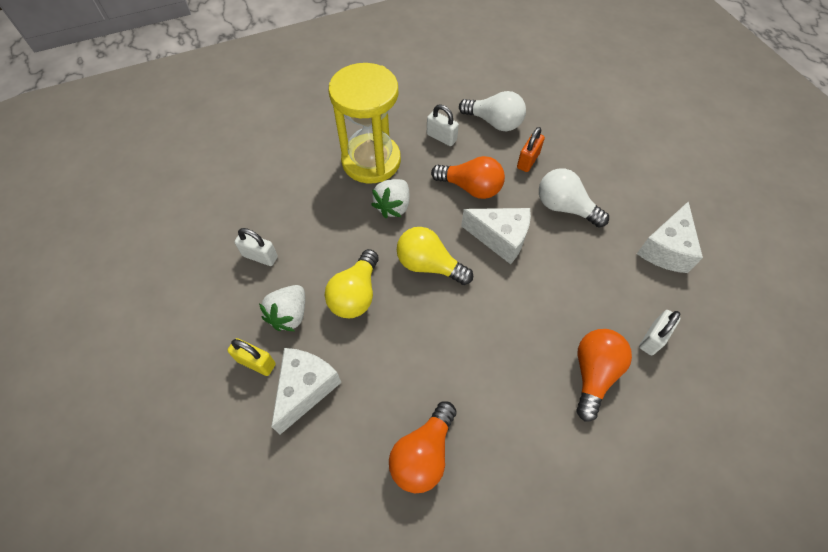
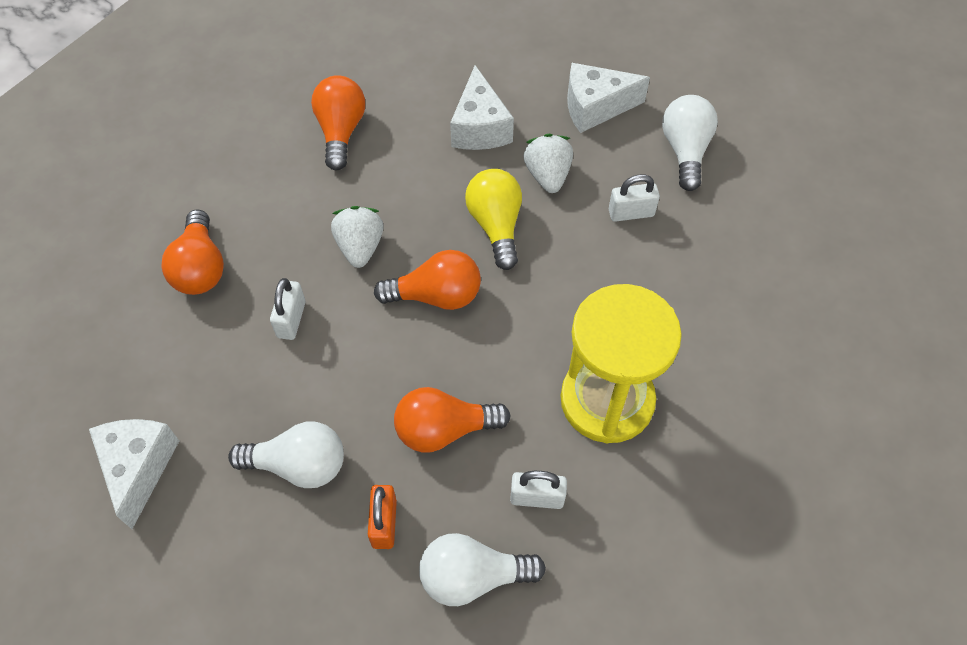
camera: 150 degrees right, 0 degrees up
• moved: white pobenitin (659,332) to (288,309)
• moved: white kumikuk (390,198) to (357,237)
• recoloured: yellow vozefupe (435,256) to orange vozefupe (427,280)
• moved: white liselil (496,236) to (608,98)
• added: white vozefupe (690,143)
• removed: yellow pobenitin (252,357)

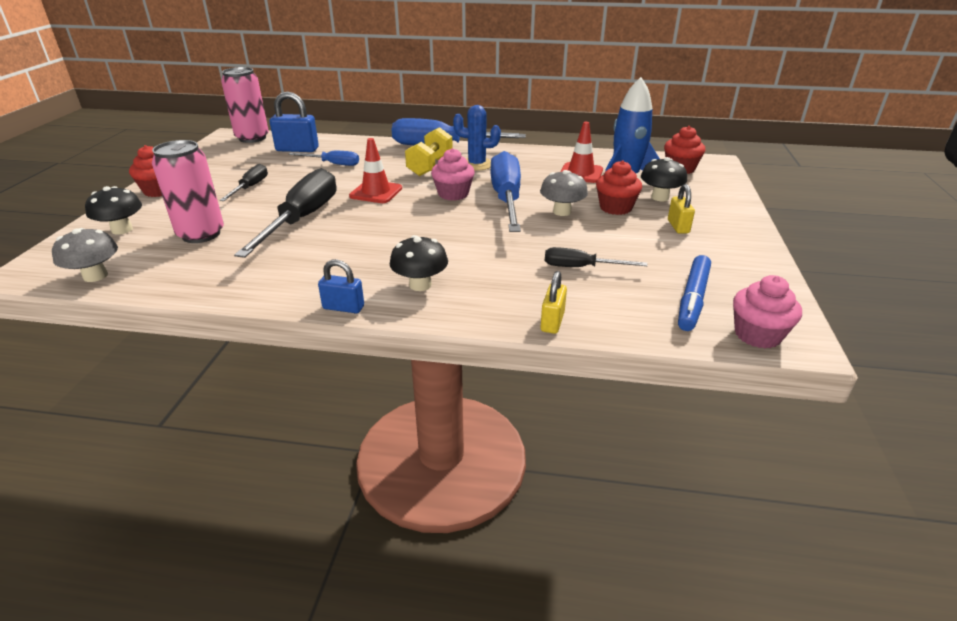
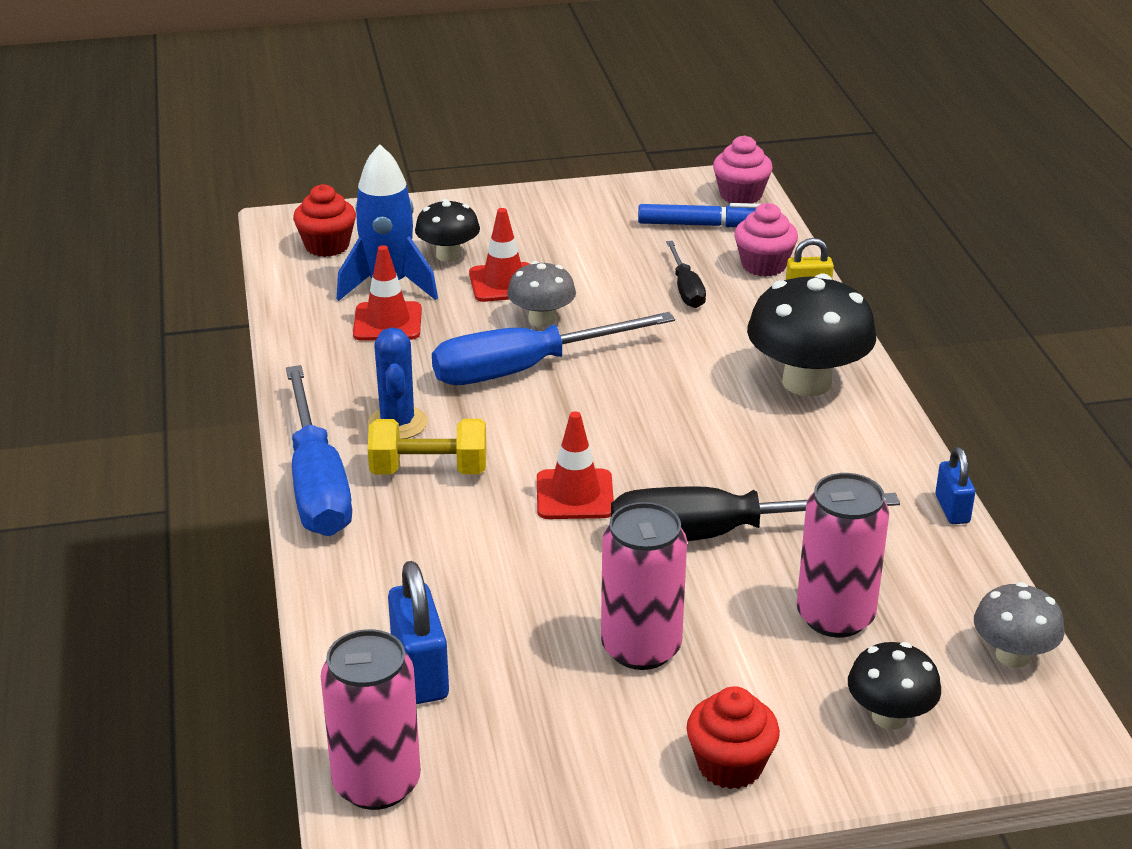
camera: 110 degrees left, 0 degrees up
• replaced: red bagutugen (619,187) to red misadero (499,255)
• replaced: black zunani (243,182) to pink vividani (644,586)
• moved: pink bagutugen (453,174) to (766,240)
• resized: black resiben (419,263) = (811,335) x1.75
• moved: blue pobenitin (341,286) to (955,485)
• removed: blue zunani (324,158)
• removed: yellow pobenitin (681,209)

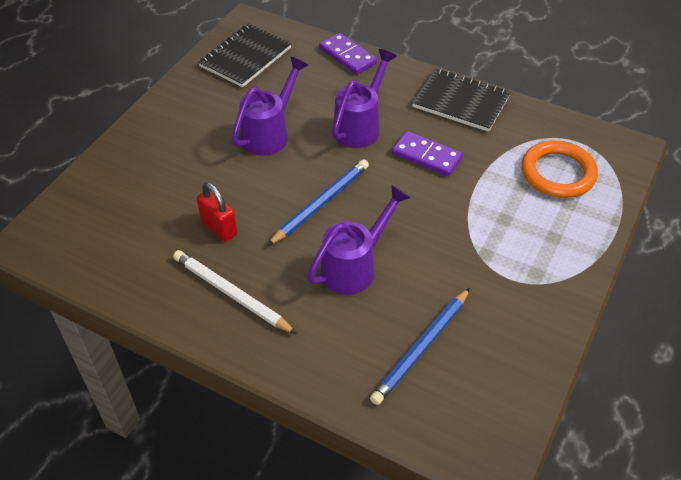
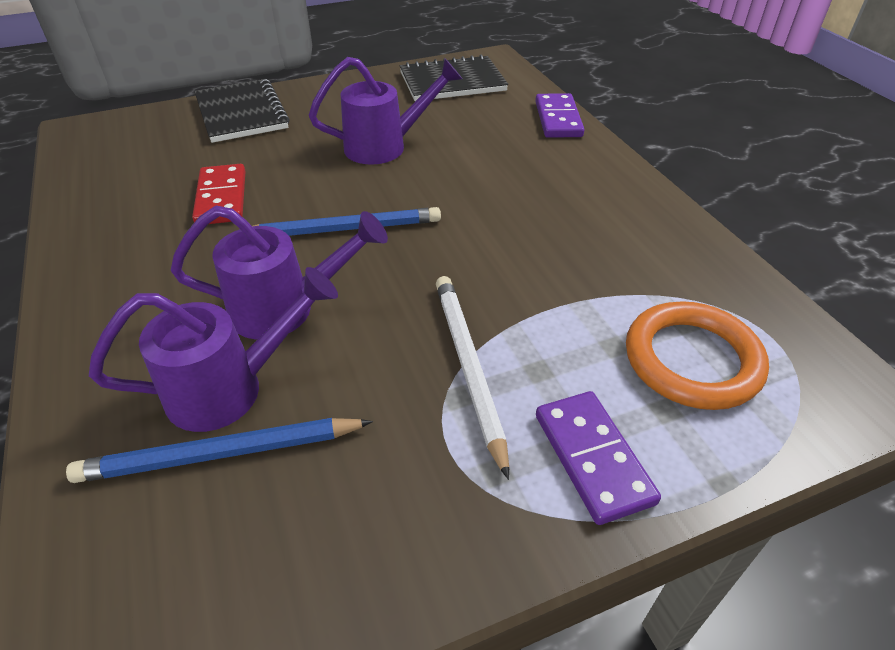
camera: 40 degrees right, 5 degrees down
• moved: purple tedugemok (364,98) to (213,349)
• replaced: red pobenitin (217,212) to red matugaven (219,194)
• moved: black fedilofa (461,100) to (242,111)
• moved: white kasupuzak (235,292) to (472,378)
• moved: purple matugaven (427,153) to (598,458)

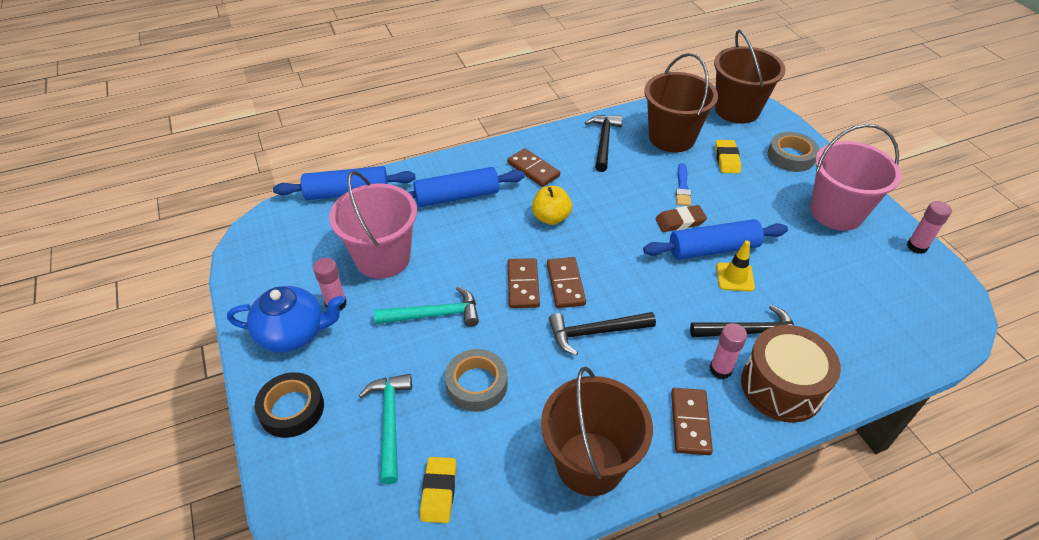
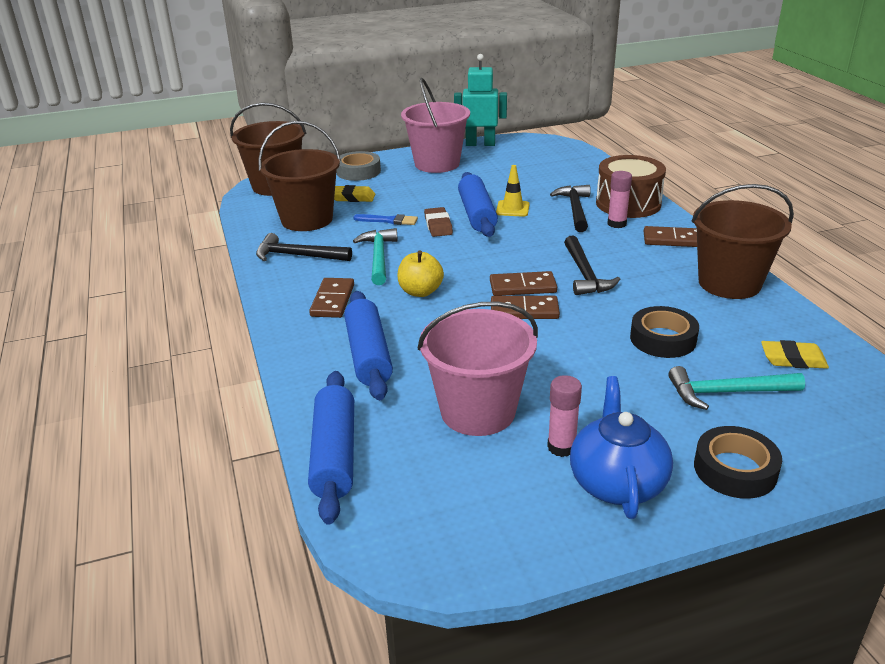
camera: 85 degrees left, 15 degrees down
• turned: brown matugaven (533,167) = (331,298) 45 degrees counterclockwise
• moved: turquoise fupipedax (426,307) to (375,256)
• replaced: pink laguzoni (929,227) to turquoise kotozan (480,100)
• recoloured: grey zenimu (476,380) to black zenimu (664,332)

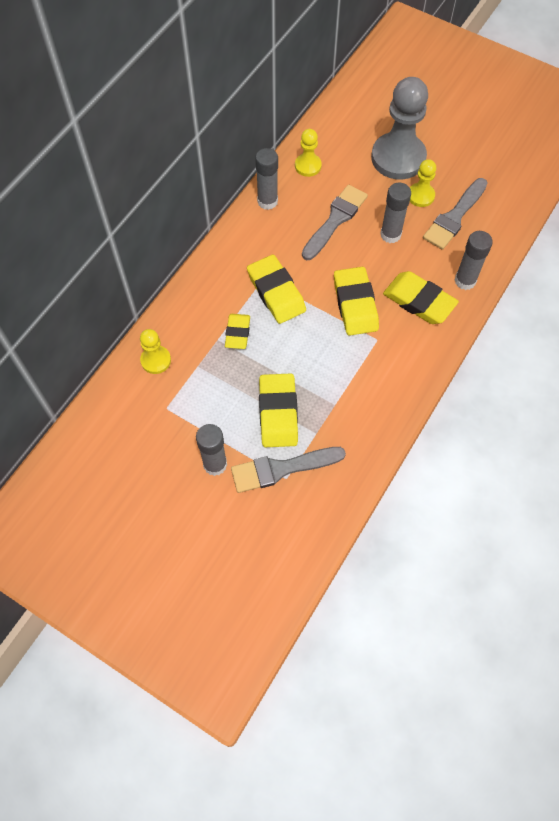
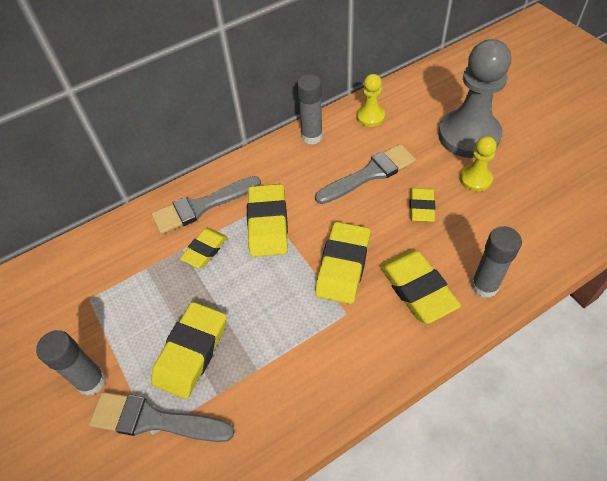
camera: 30 degrees right, 10 degrees down
• moved: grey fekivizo (455,214) to (206,205)
• replaced: grey laguzoni (395,213) to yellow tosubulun (422,205)
• removed: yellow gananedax (155,351)

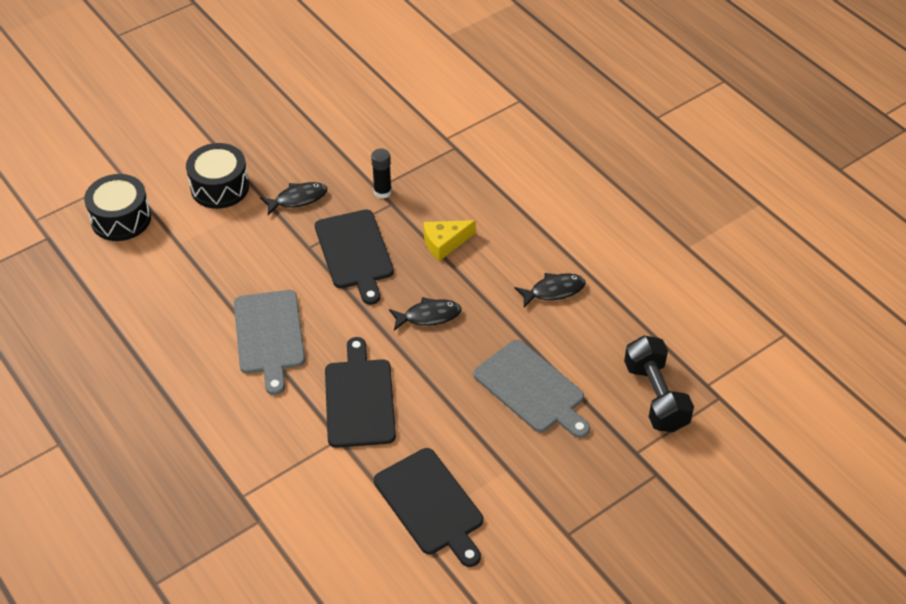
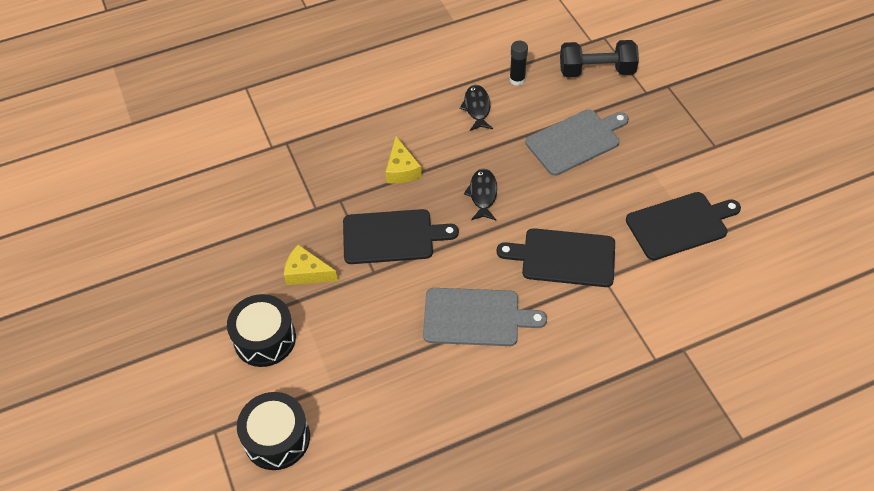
camera: 75 degrees left, 5 degrees up
• replaced: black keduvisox (293,198) to yellow liselil (311,264)
• moved: black laguzoni (381,174) to (519,63)

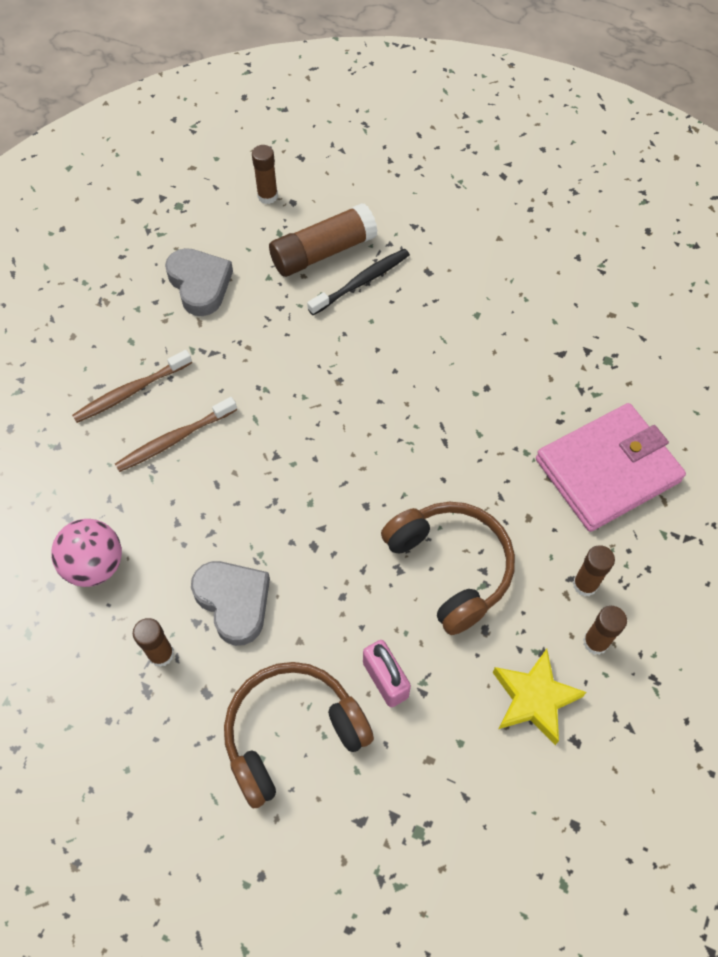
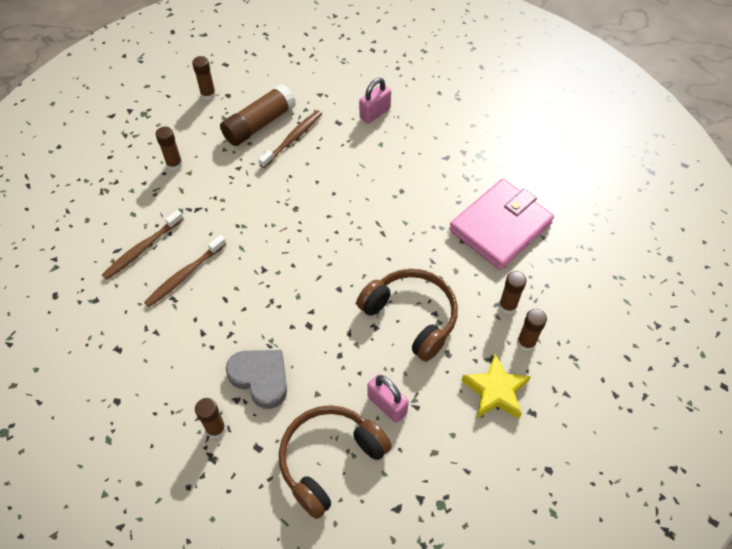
camera: 15 degrees left, 5 degrees down
• replaced: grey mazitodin (199,282) to brown laguzoni (169,148)
• recoloured: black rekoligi (358,282) to brown rekoligi (290,139)
• added: pink pobenitin (375,101)
• removed: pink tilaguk (86,553)

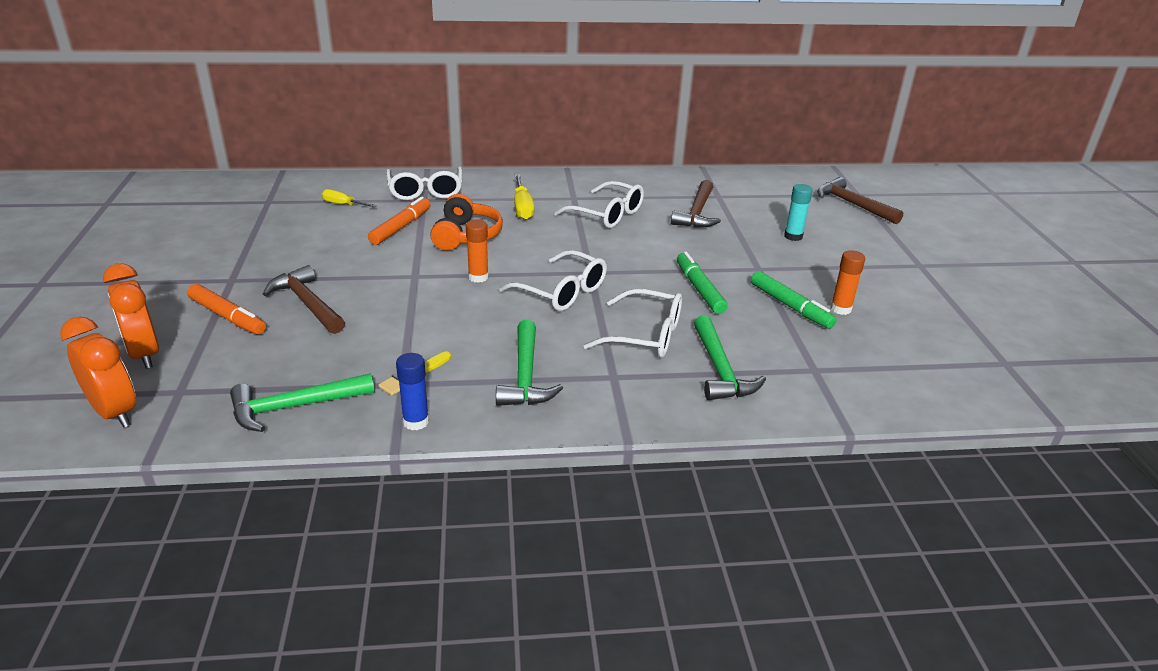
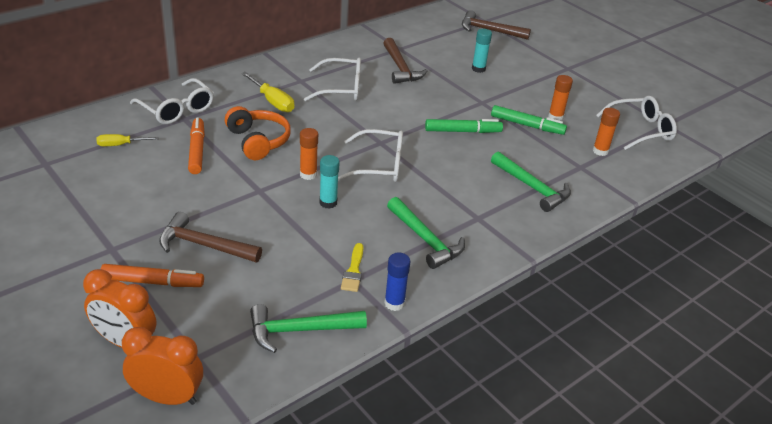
camera: 35 degrees left, 5 degrees up
• turned: green fupipedax (302,402) = (308,328) 45 degrees clockwise
• added: turquoise laguzoni (329,182)
• turned: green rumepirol (702,283) = (464,126) 135 degrees clockwise
• added: orange laguzoni (606,132)
• moved: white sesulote (633,323) to (636,123)

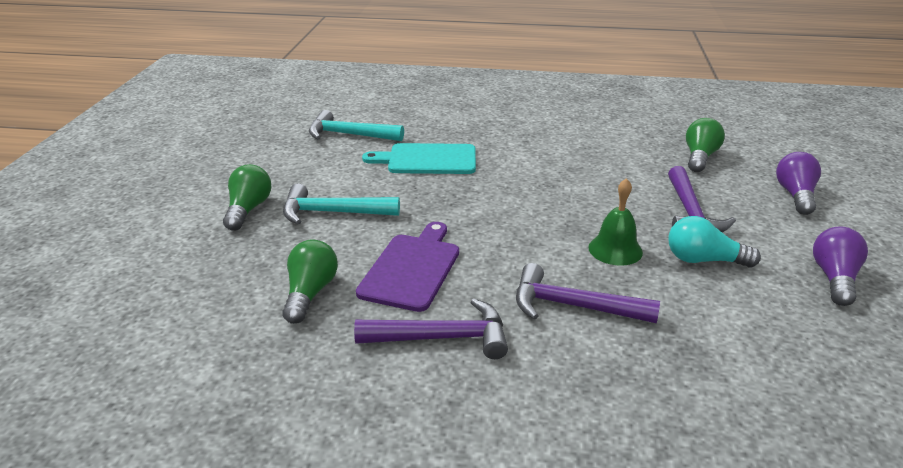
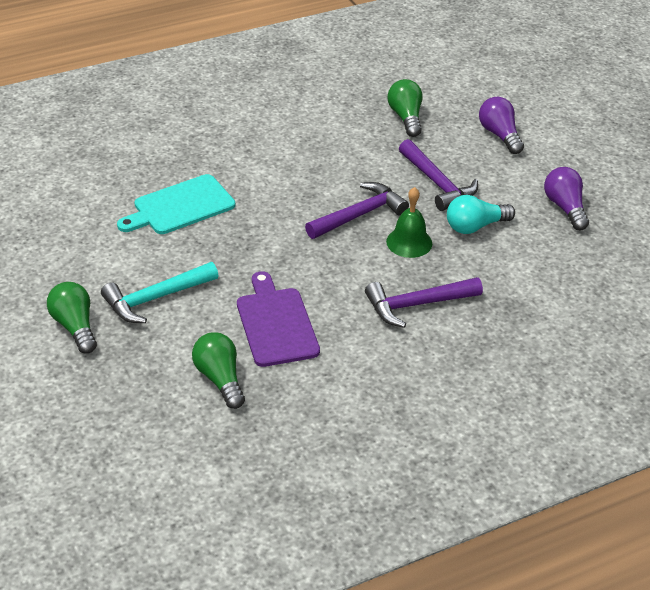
camera: 35 degrees left, 10 degrees up
• moved: purple fupipedax (431,329) to (357,210)
• removed: turquoise fupipedax (356,125)

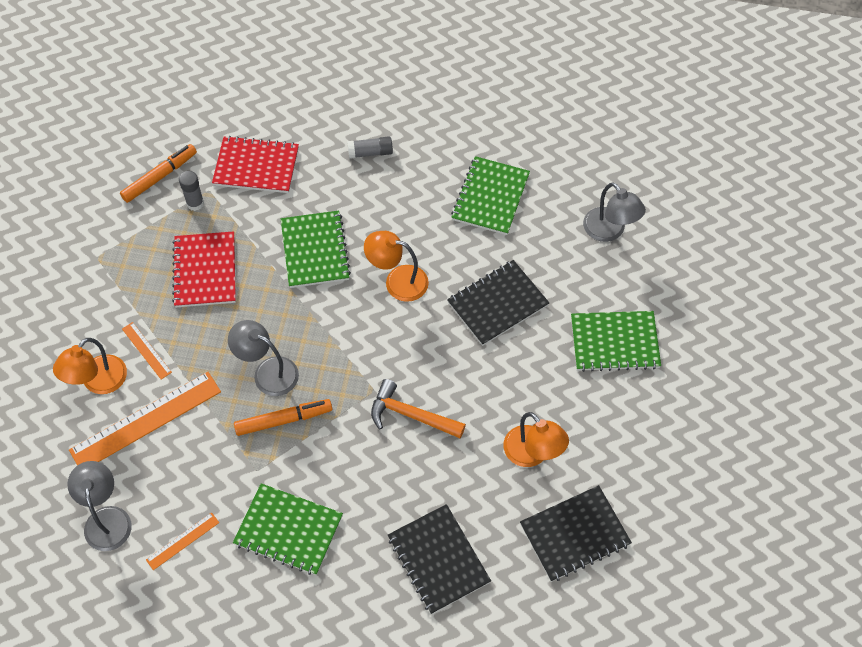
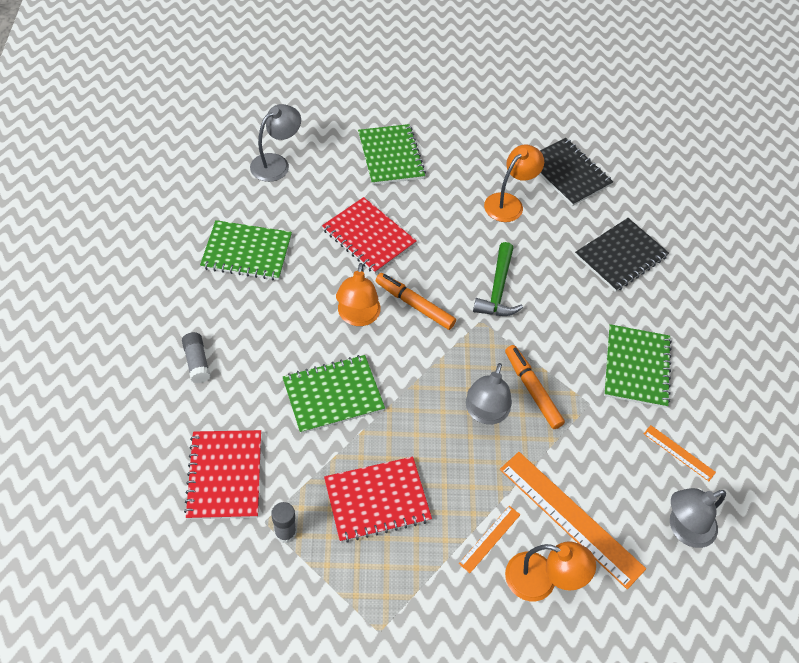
camera: 105 degrees left, 5 degrees down
• recoloured: black fedilofa (498,303) to red fedilofa (369,235)
• moved: orange rumepirol (158,173) to (416,301)
• recoloured: orange fupipedax (418,408) to green fupipedax (498,279)

